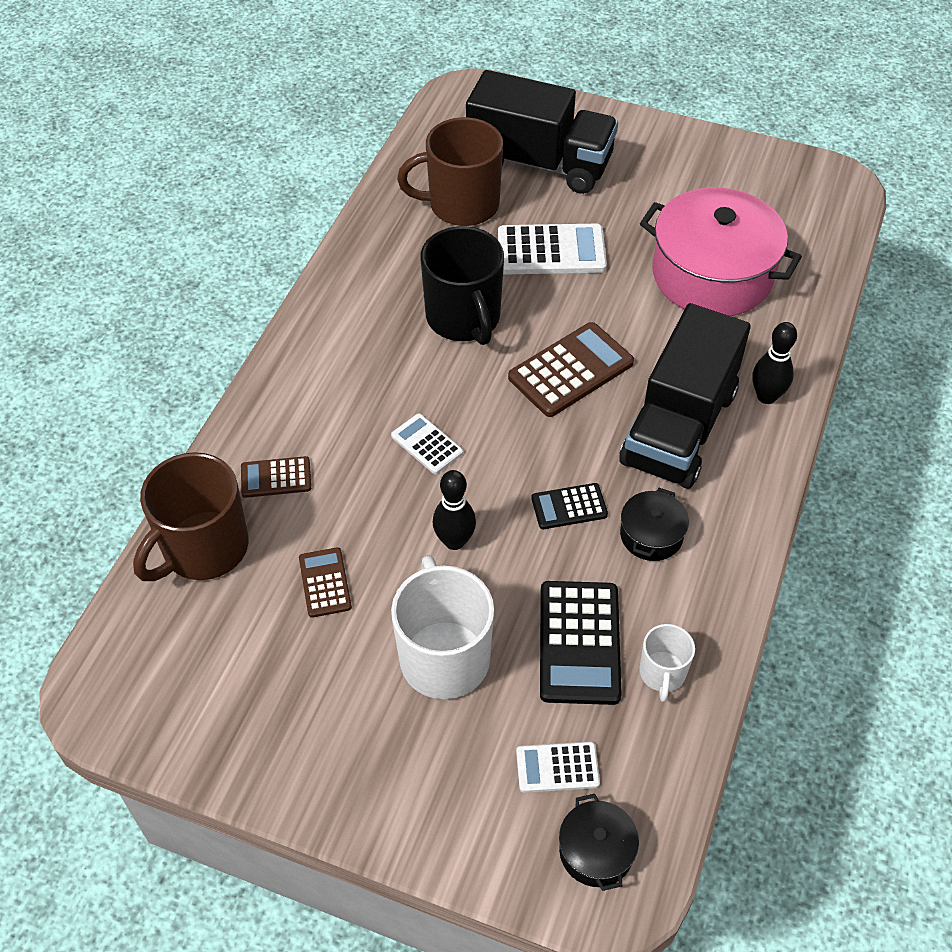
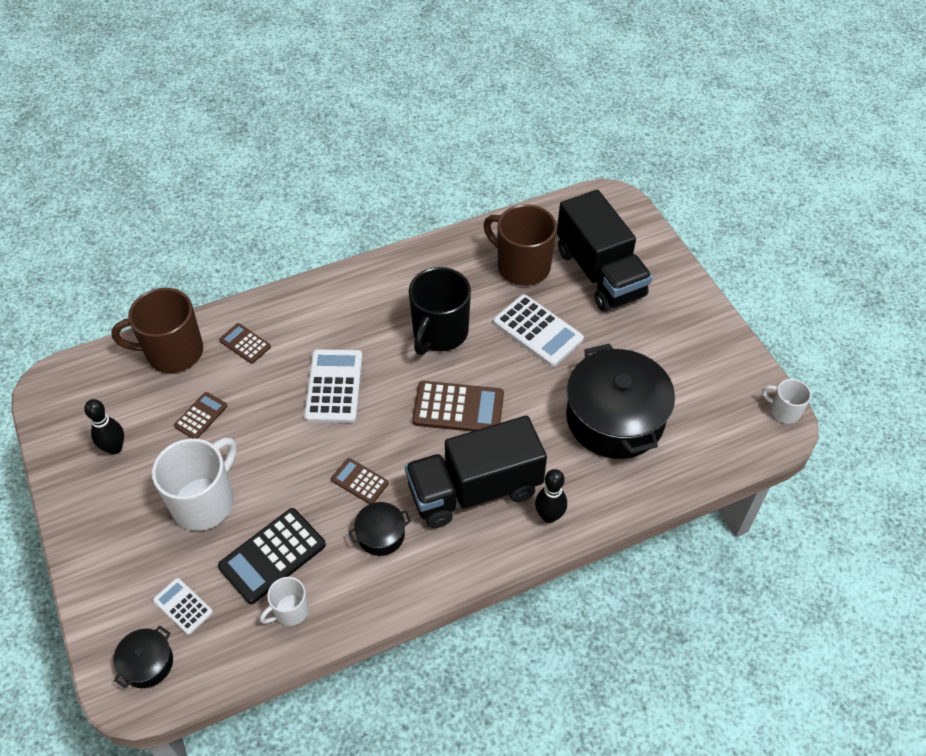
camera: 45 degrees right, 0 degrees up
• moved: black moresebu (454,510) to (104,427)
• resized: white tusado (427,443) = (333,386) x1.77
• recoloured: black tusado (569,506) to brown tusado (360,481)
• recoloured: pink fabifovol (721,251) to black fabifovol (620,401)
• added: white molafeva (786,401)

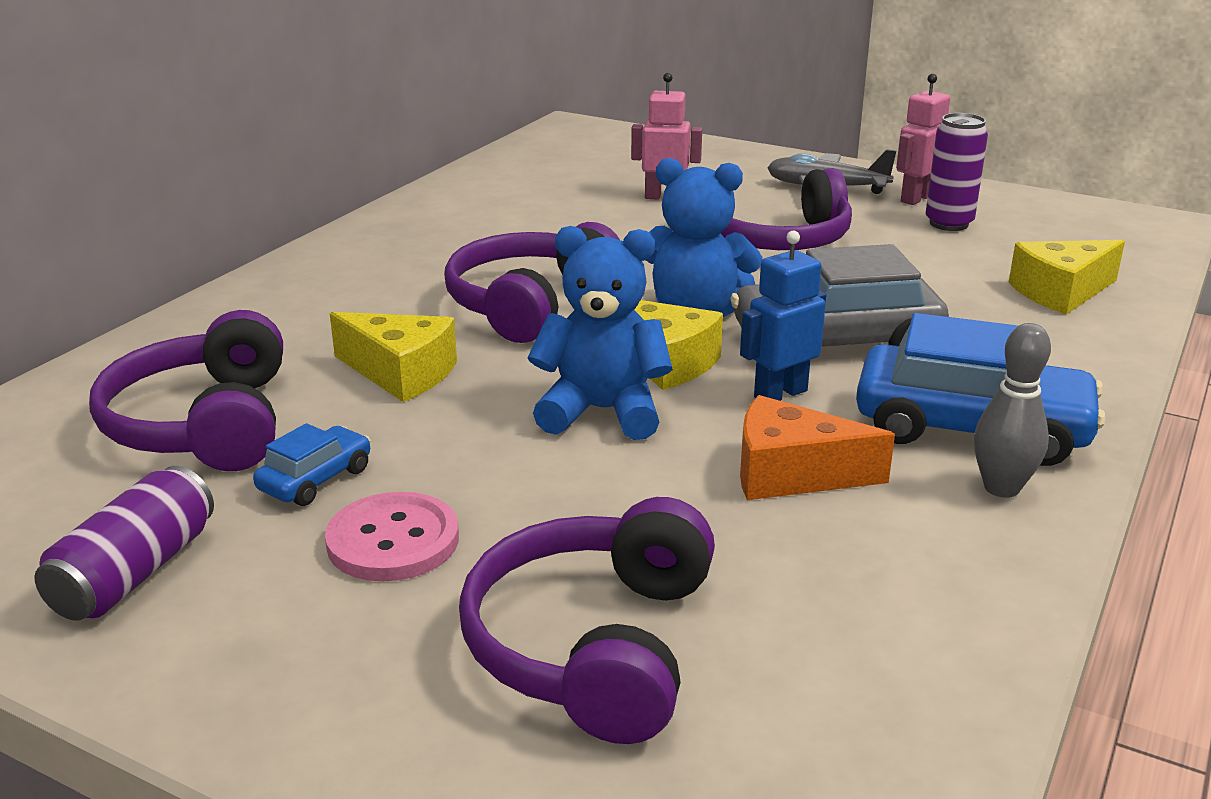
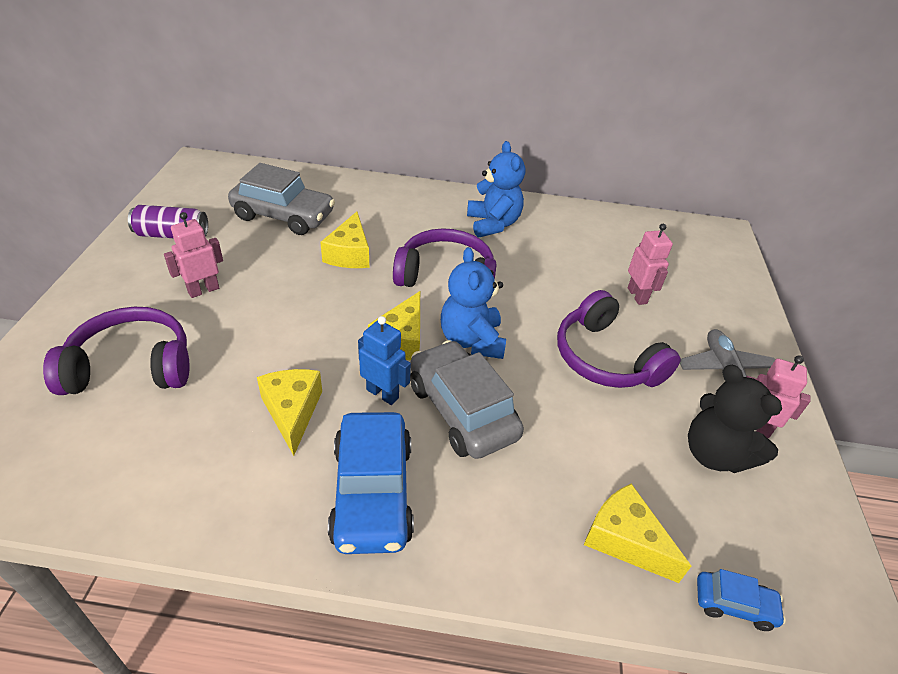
camera: 65 degrees right, 15 degrees up
• replaced: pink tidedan (392,536) to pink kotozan (193,255)
• replaced: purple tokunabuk (186,390) to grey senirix (281,199)
• recoloured: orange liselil (817,447) to yellow liselil (289,412)
• moved: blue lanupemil (600,333) to (496,189)
• replaced: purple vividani (957,172) to black lanupemil (735,419)
• moved: blue senirix (311,464) to (741,600)
• removed: grey moresebu (1012,410)

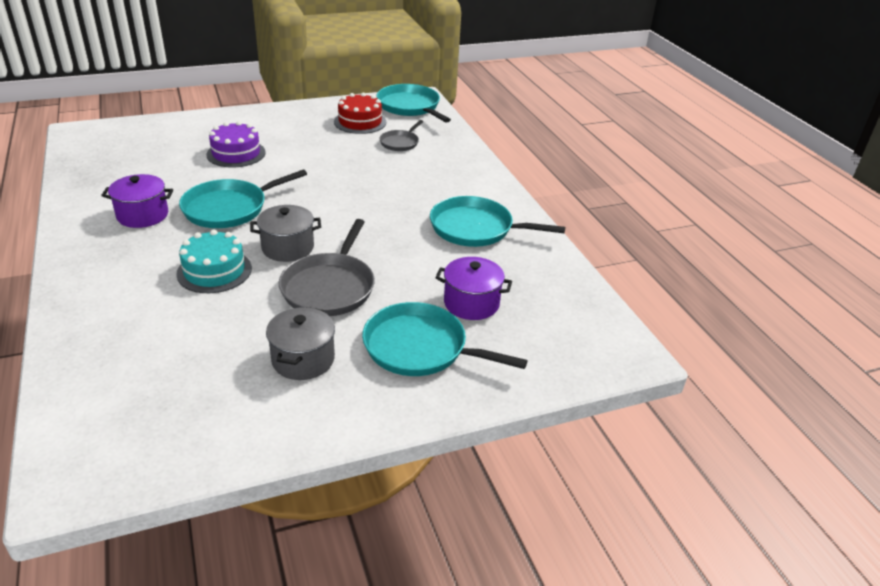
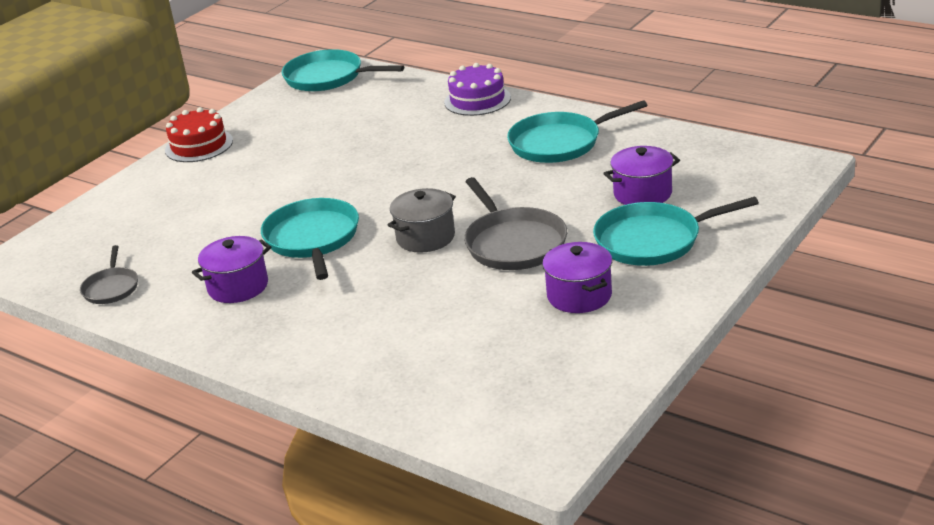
camera: 30 degrees left, 5 degrees down
• moved: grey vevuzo (401,135) to (109,274)
• moved: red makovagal (360,113) to (199,134)
• turned: turquoise vevuzo (243,199) = (310,239) 150 degrees clockwise
• moved: purple makovagal (236,144) to (477,89)
• recoloured: grey fabifovol (300,343) to purple fabifovol (577,277)
• removed: turquoise makovagal (214,261)

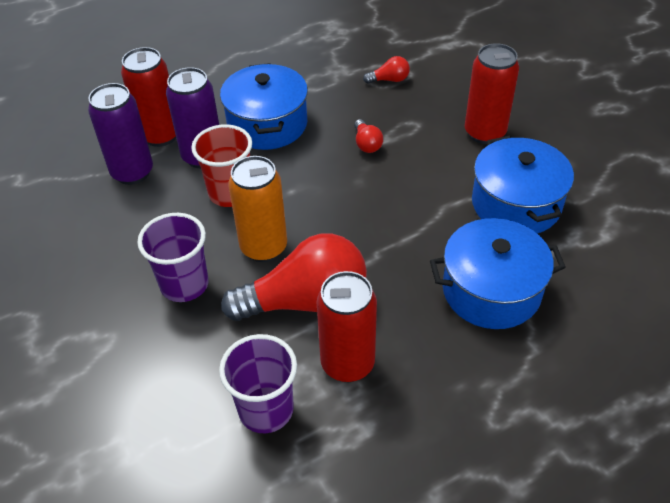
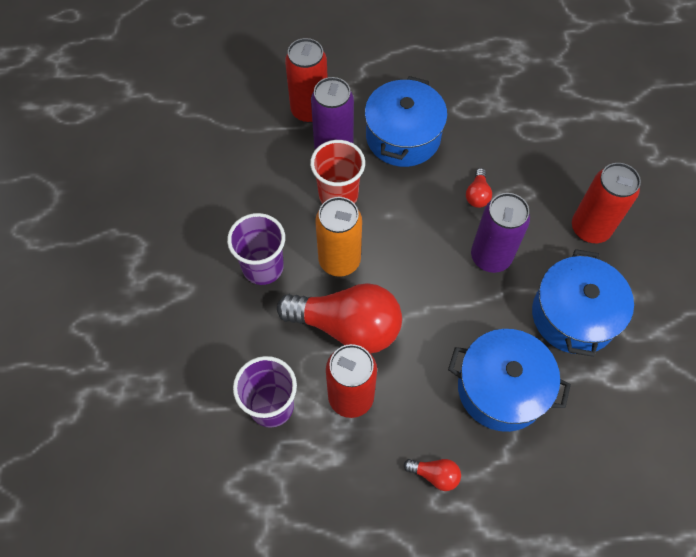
camera: 25 degrees right, 15 degrees up
• moved: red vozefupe (386,70) to (432,475)
• moved: purple vividani (120,134) to (500,233)

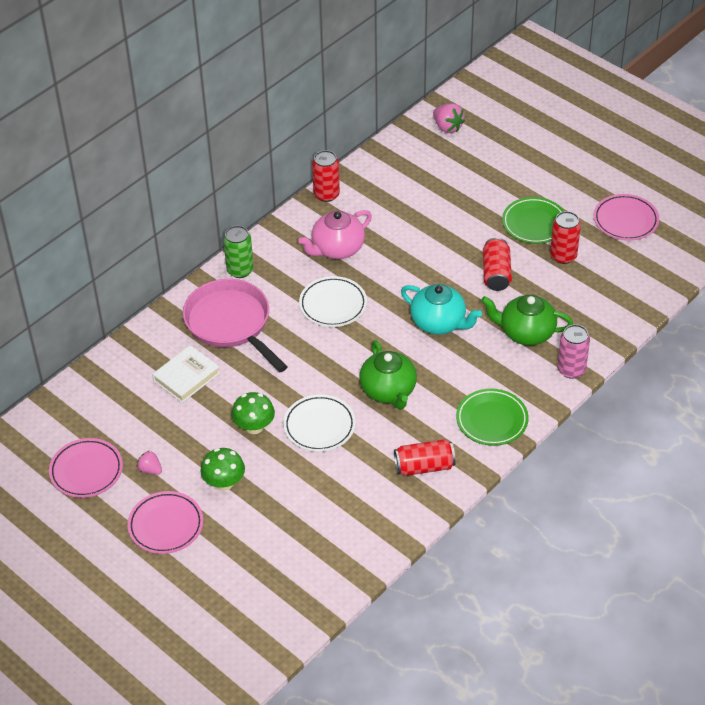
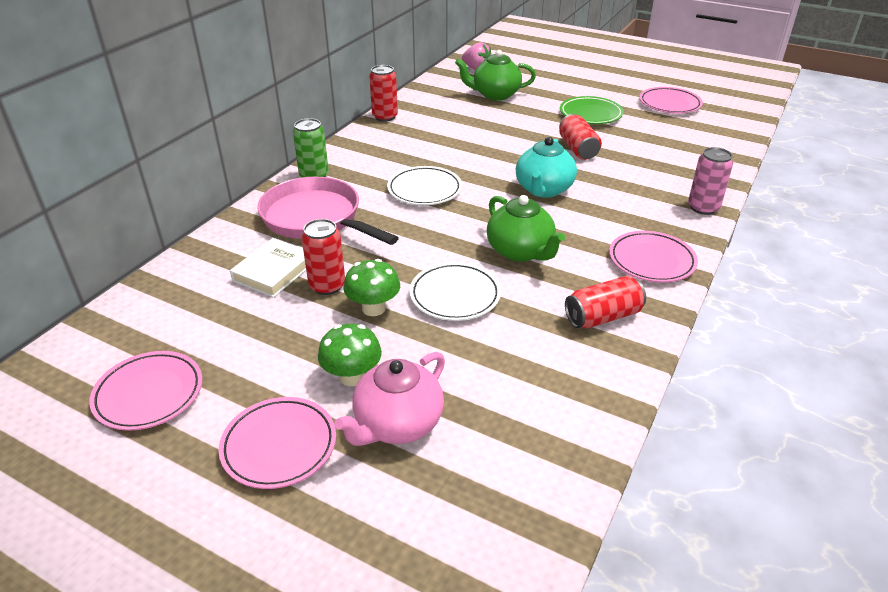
camera: 15 degrees left, 10 degrees down
• moved: red vividani (565,237) to (323,257)
• moved: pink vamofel (335,234) to (389,399)
• moved: green vamofel (527,320) to (495,75)
• turned: turquoise vamofel (441,309) = (546,167) 90 degrees clockwise
• recoloured: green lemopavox (492,417) to pink lemopavox (653,256)
• removed: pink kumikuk (149,462)

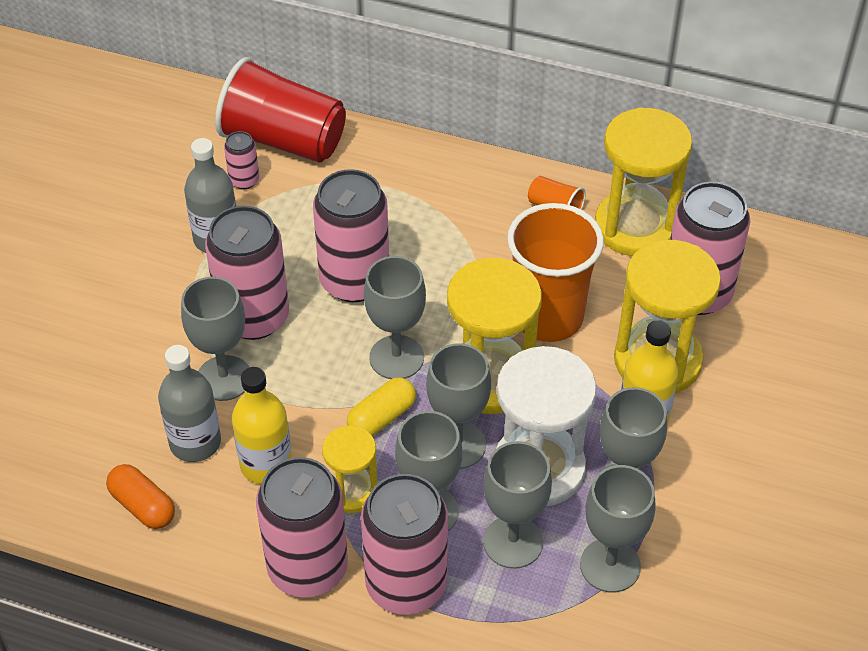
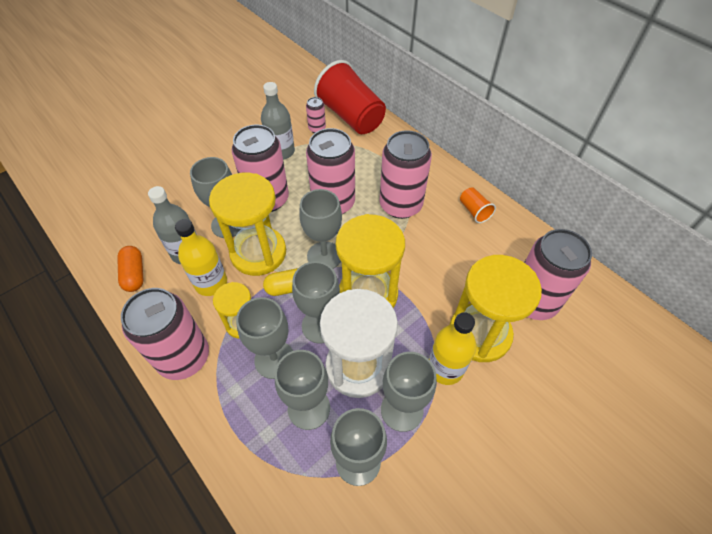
camera: 30 degrees right, 5 degrees up
• moved: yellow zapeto (643,181) to (247,224)
• moved: pink vividani (404,544) to (406,174)
• removed: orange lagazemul (555,272)

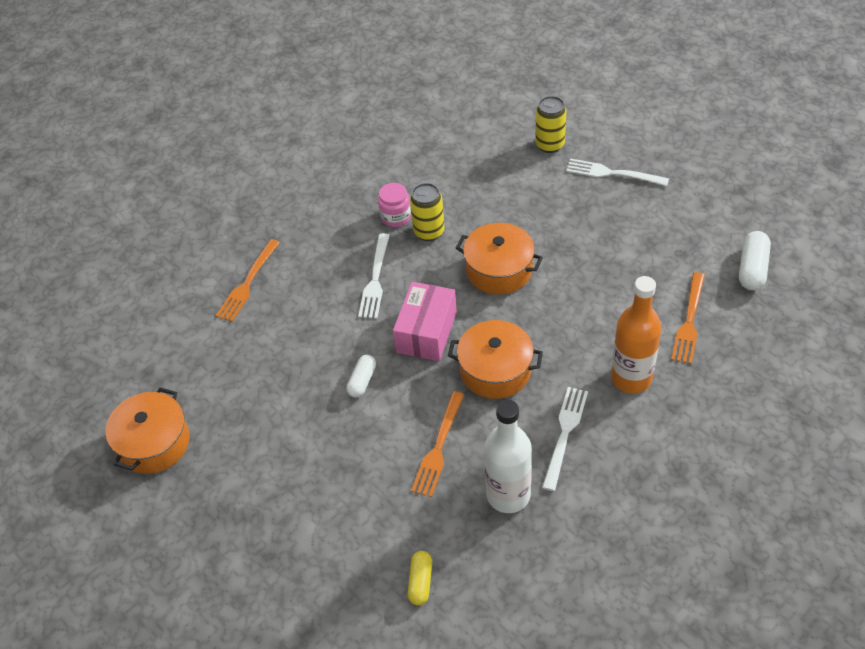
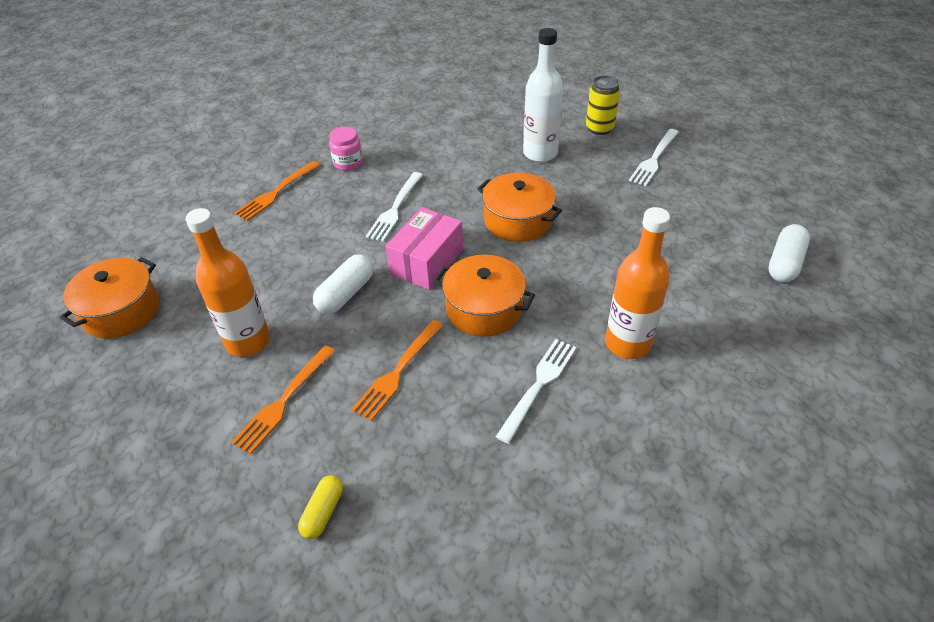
camera: 10 degrees right, 5 degrees down
• added: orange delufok (227,282)
• moved: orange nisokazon (688,318) to (283,399)
• resized: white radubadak (361,376) = (343,284) x1.50
• moved: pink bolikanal (394,205) to (346,149)
• moved: white delufok (508,456) to (543,95)
• turned: white nisokazon (617,172) = (654,157) 90 degrees counterclockwise
• removed: yellow vividani (427,212)

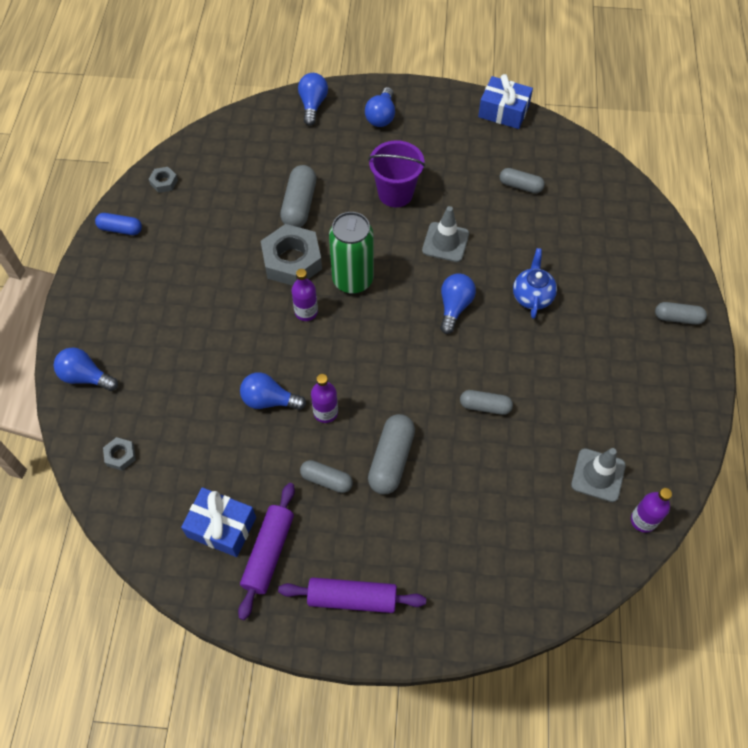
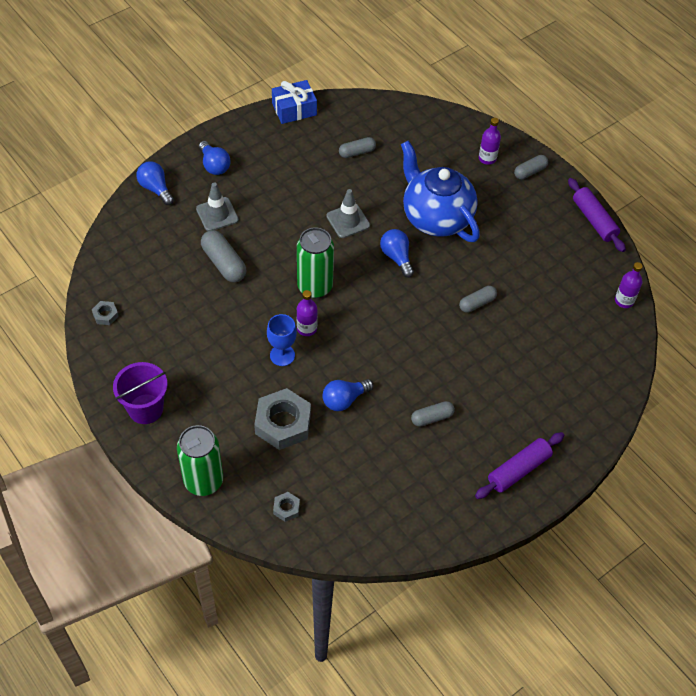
camera: 45 degrees left, 5 degrees down
• moved: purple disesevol (396,173) to (140,393)
• replaced: blue vozefupe (86,369) to green vividani (200,460)
• moved: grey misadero (598,475) to (217,206)
• moved: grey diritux (291,255) to (282,419)
• added: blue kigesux (282,340)
• resized: blue vamofel (535,283) = (440,191) x2.06
• moved: purple delufok (324,398) to (490,141)
• moved: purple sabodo (266,551) to (597,215)
• removed: blue radubadak (118,224)
• removed: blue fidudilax (218,522)
• removed: grey radubadak (391,454)

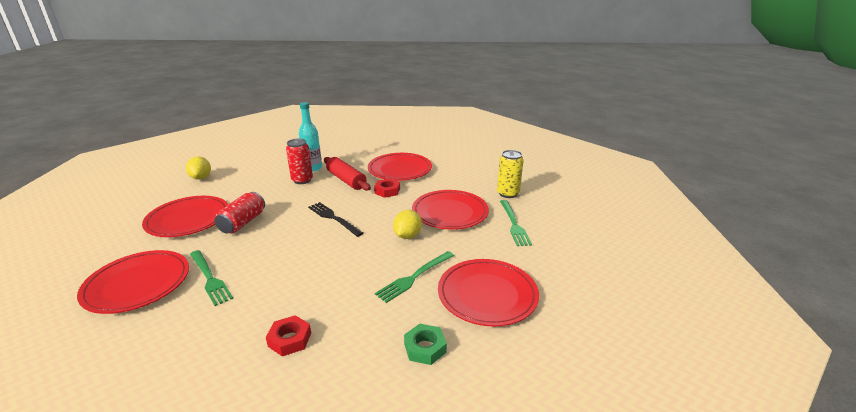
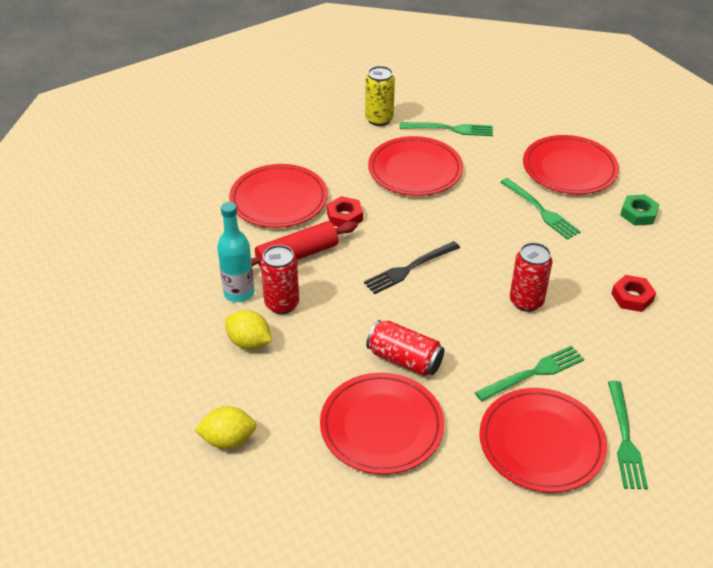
camera: 80 degrees left, 15 degrees up
• moved: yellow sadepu (407,224) to (248,329)
• added: red vividani (531,277)
• added: green nisokazon (628,435)

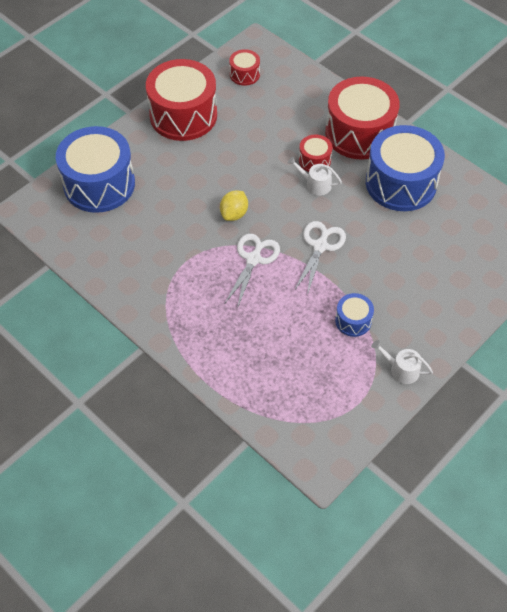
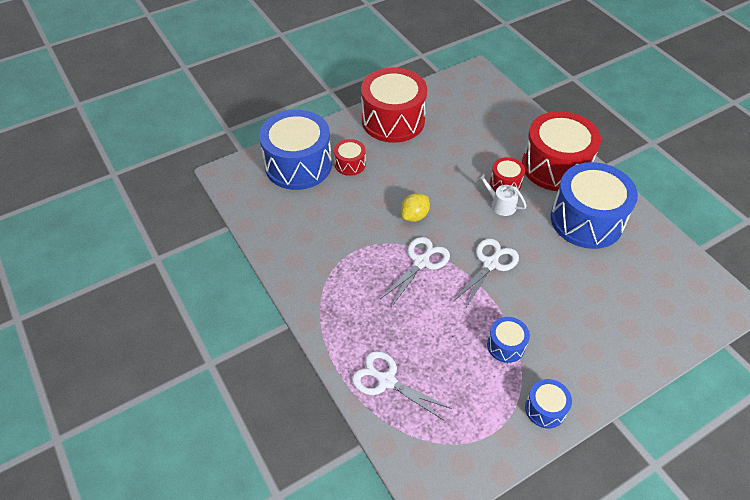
camera: 15 degrees right, 5 degrees down
• moved: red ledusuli (244,67) to (350,157)
• added: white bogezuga (402,385)
• replaced: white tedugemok (402,362) to blue ledusuli (548,403)

